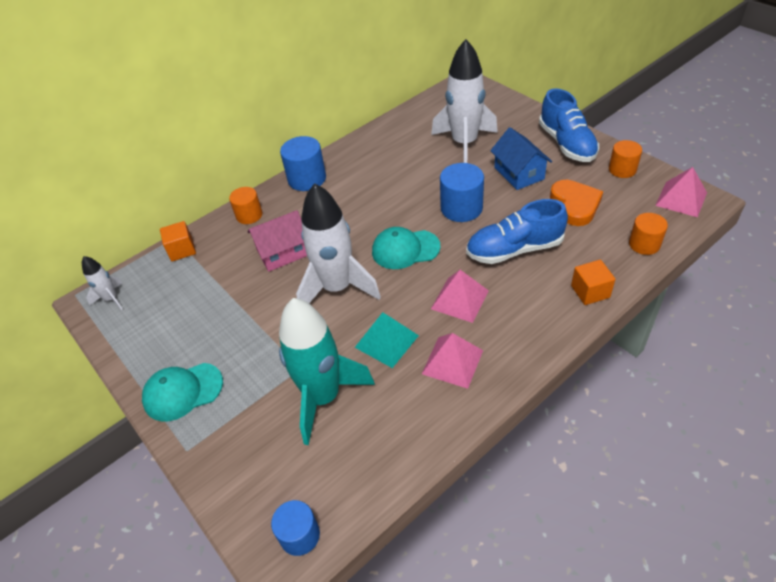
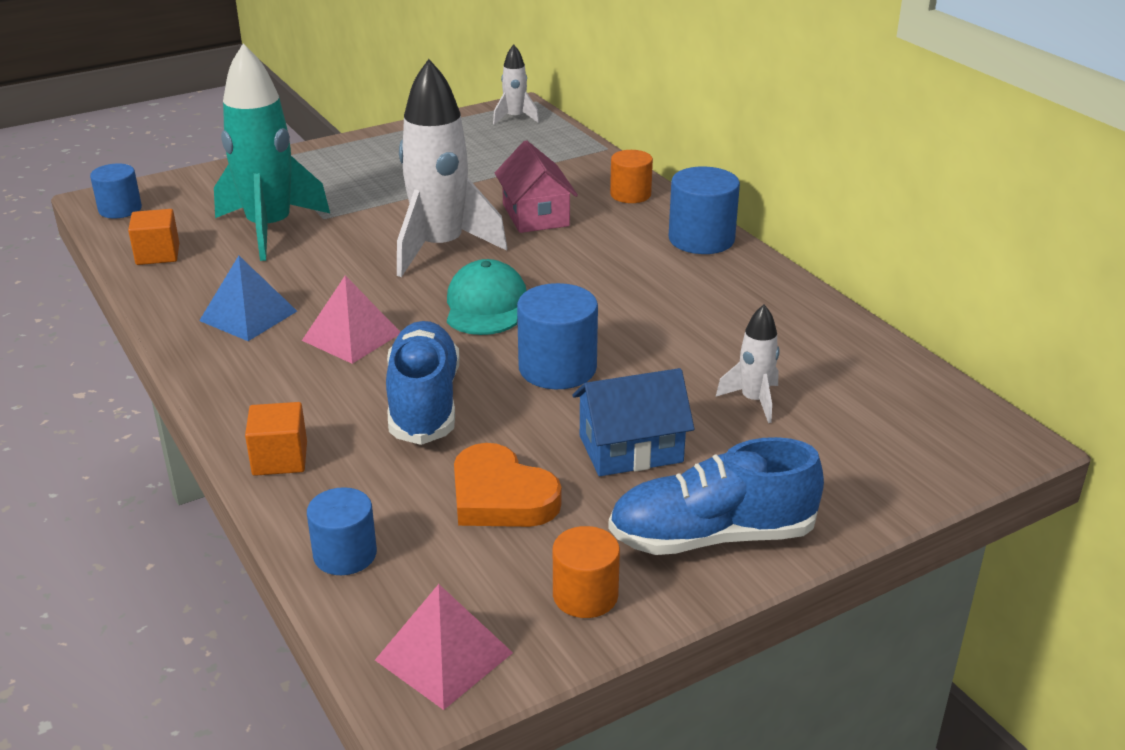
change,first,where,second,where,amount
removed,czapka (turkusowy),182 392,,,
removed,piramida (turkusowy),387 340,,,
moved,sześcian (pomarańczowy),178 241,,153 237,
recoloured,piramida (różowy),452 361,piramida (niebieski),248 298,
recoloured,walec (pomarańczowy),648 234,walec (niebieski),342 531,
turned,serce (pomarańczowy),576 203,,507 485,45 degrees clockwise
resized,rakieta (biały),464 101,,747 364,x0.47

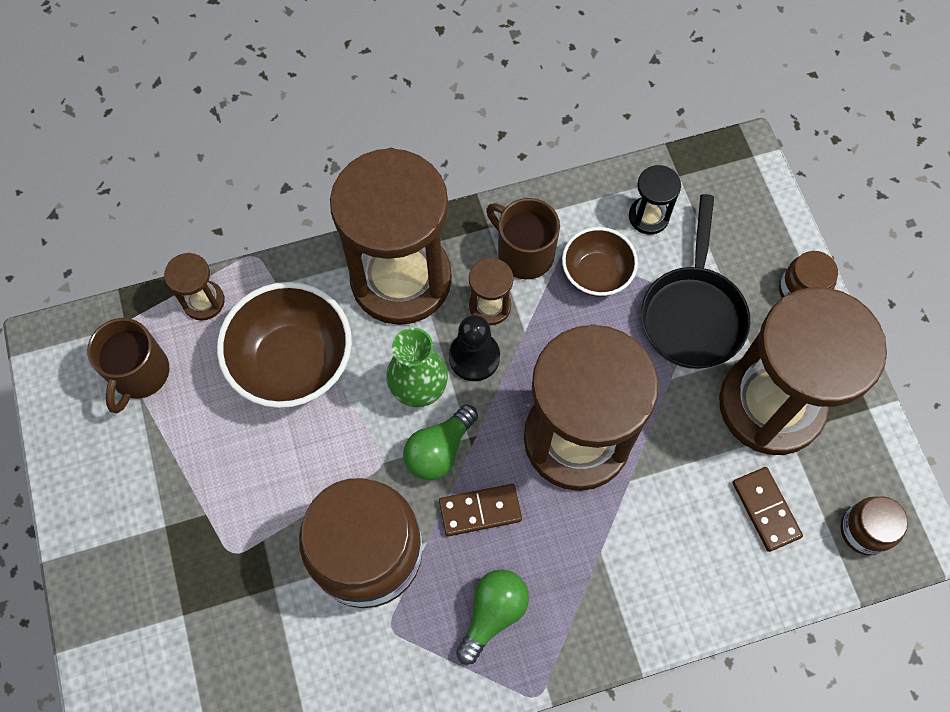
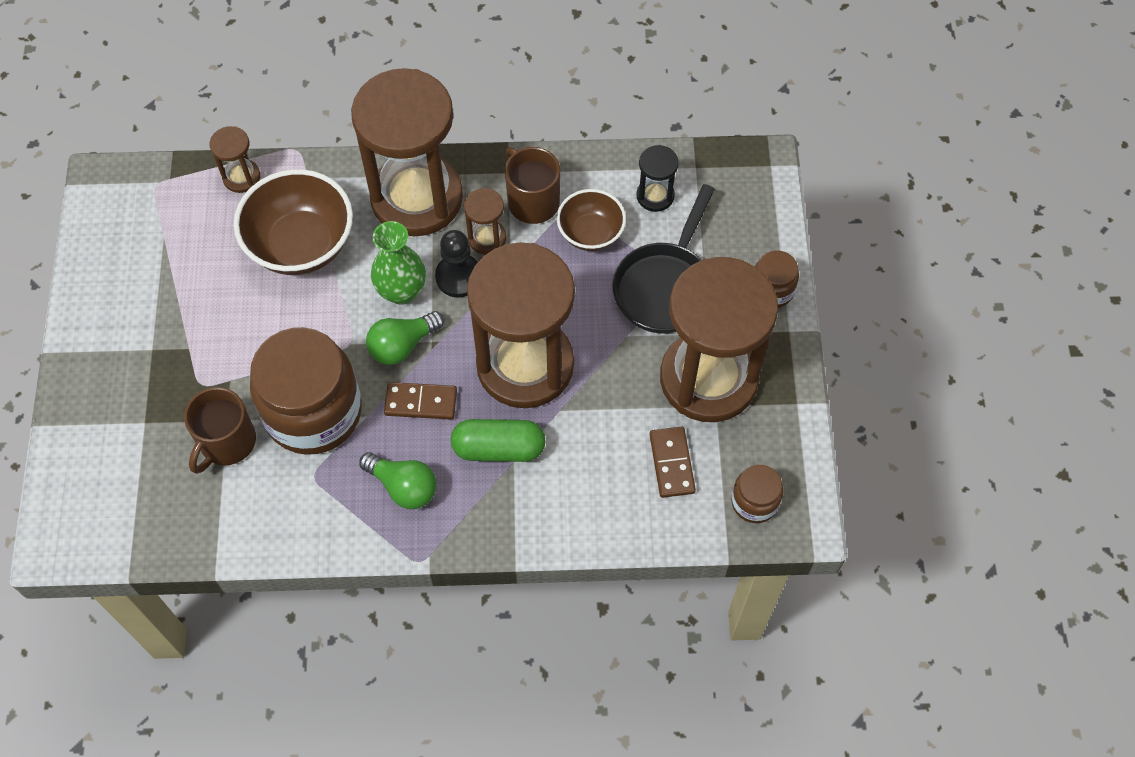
change,first,where,second,where,amount
added,,,kapsułka (zielony),498 440,
moved,kubek (brązowy),128 365,,220 430,
turned,żarówka (zielony),492 617,,398 480,75 degrees clockwise

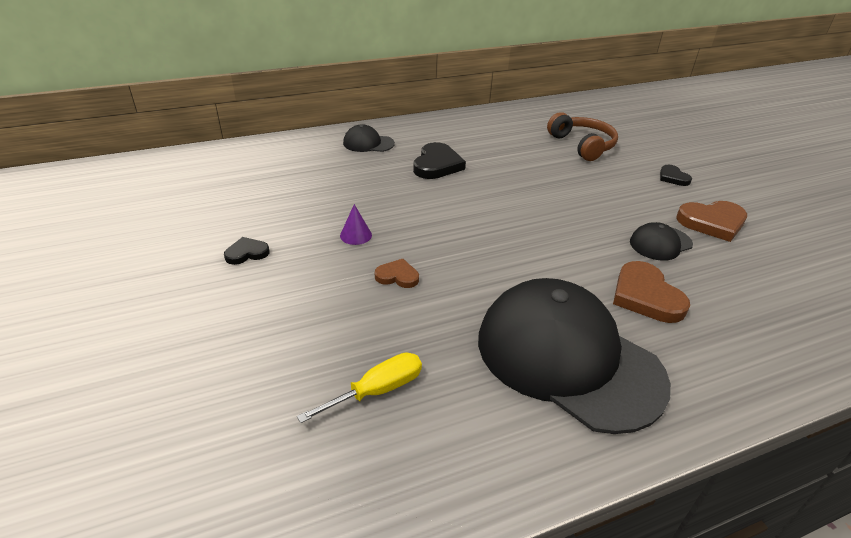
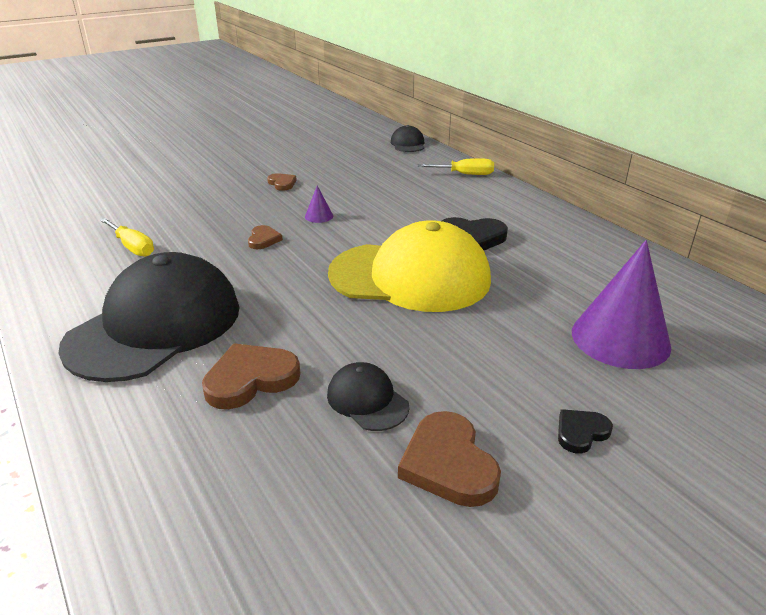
change,first,where,second,where,amount
added,,,czapka (żółty),409 266,
added,,,śrubokręt (żółty),455 166,
moved,czapka (czarny),369 138,,407 138,
replaced,słuchawki (brązowy),582 136,stożek (fioletowy),621 304,
recoloured,serce (czarny),246 251,serce (brązowy),282 182,

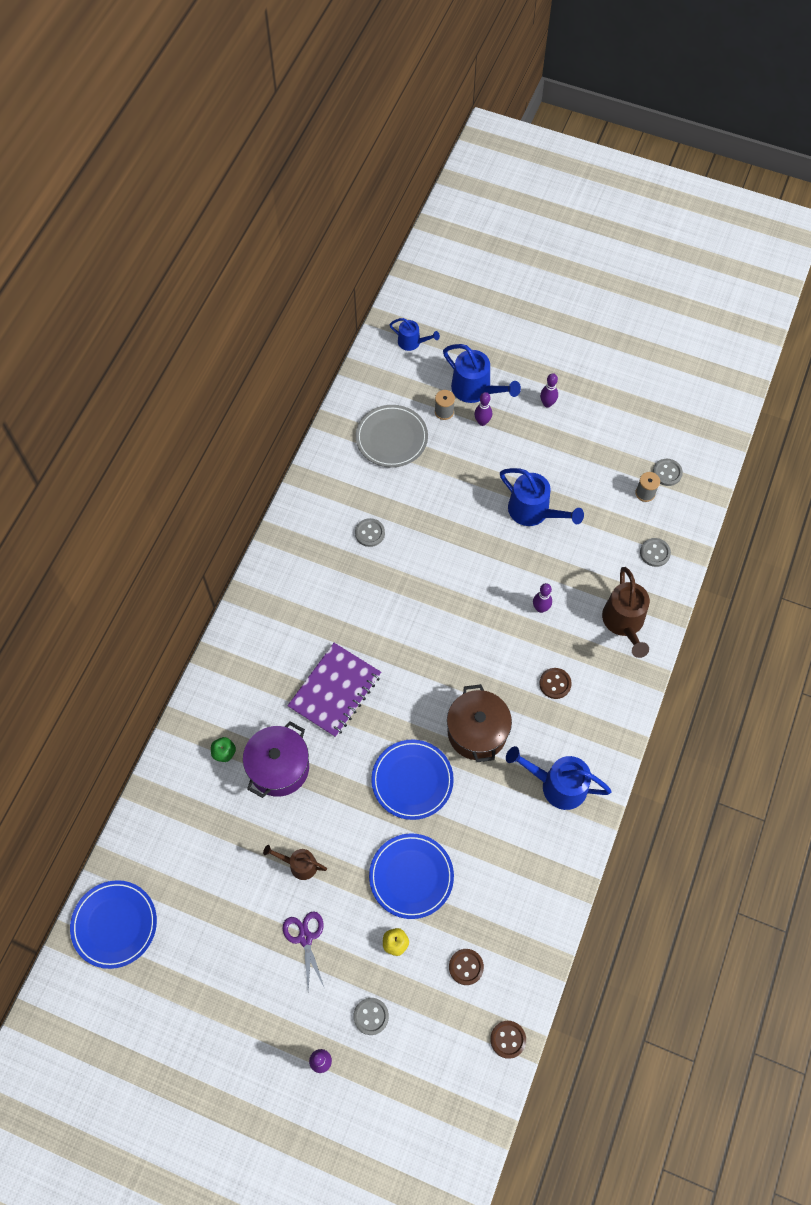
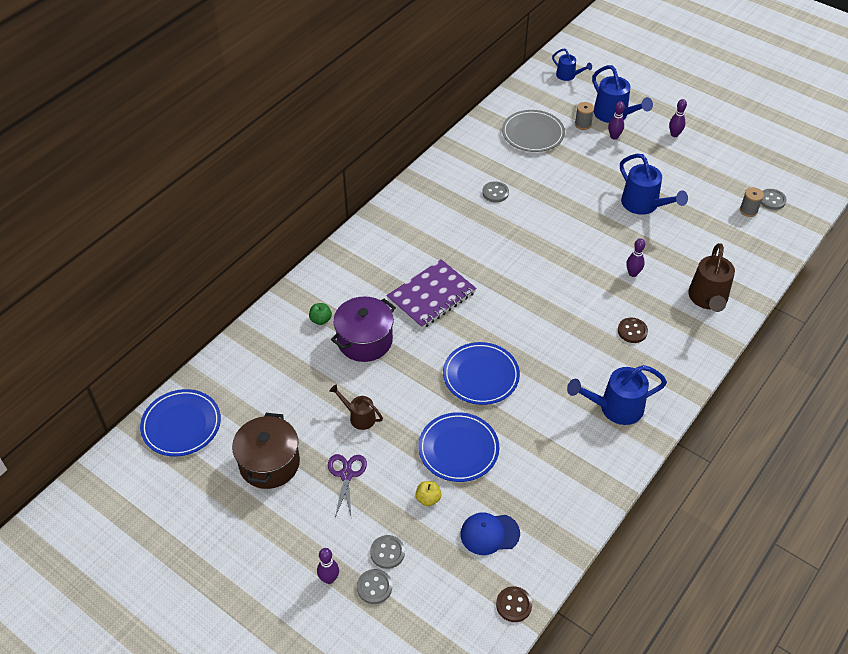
change,first,where,second,where,amount
moved,garnek (brązowy),479 723,,266 451,
moved,guzik (szary),655 552,,374 586,
replaced,guzik (brązowy),466 967,czapka (niebieski),490 533,
turned,konewka (niebieski),559 778,,617 395,45 degrees counterclockwise

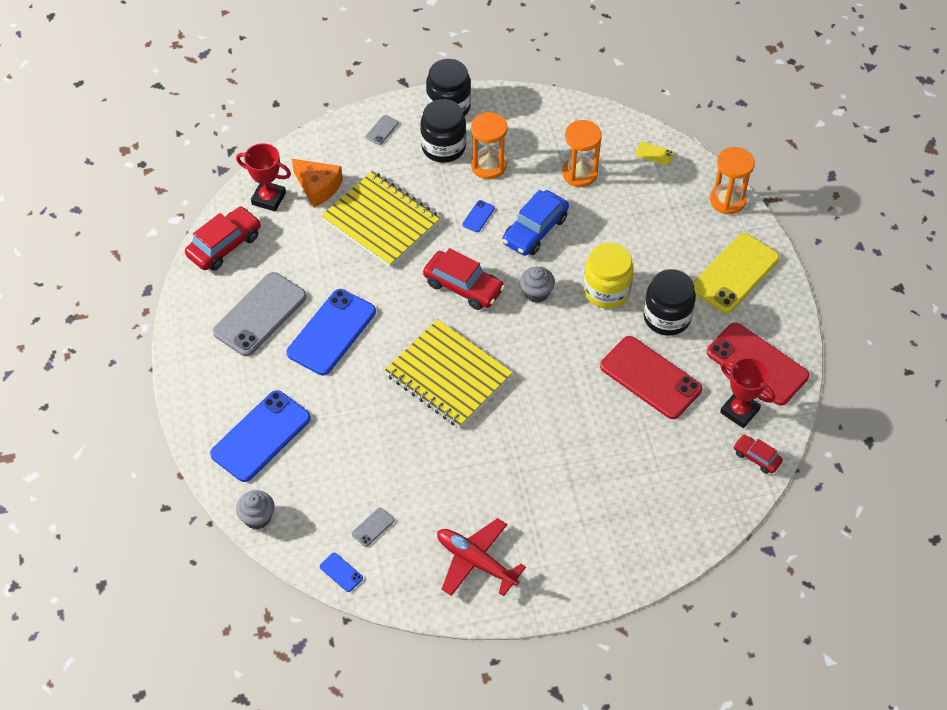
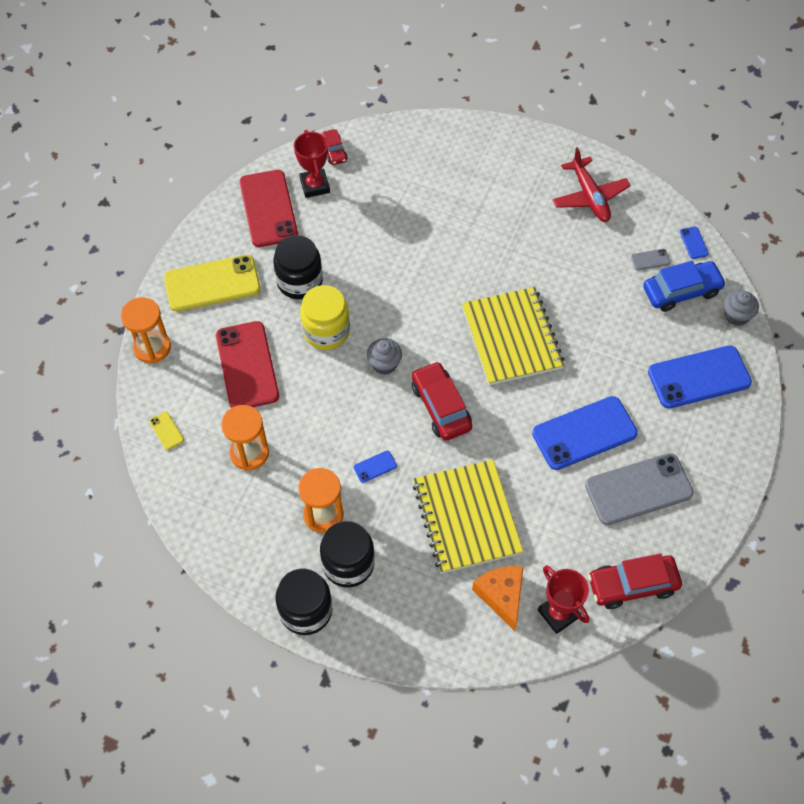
change,first,where,second,where,amount
removed,telefon (szary),382 130,,,
moved,samochód (niebieski),535 223,,684 286,
moved,telefon (czerwony),651 377,,247 364,

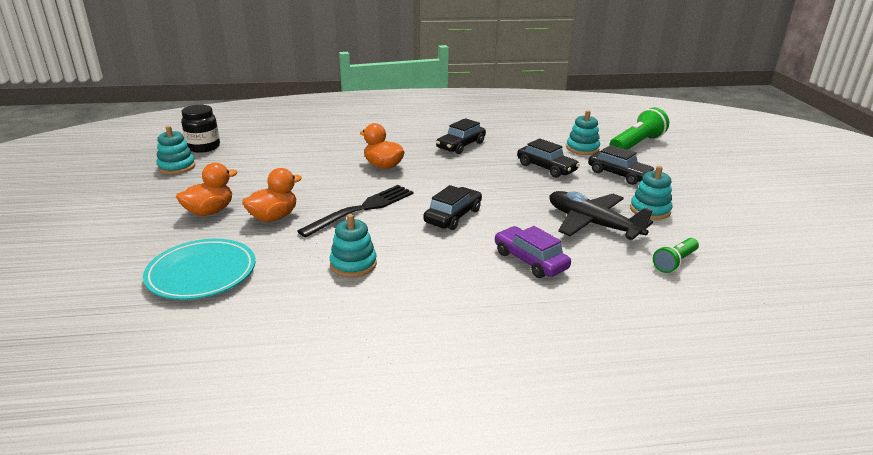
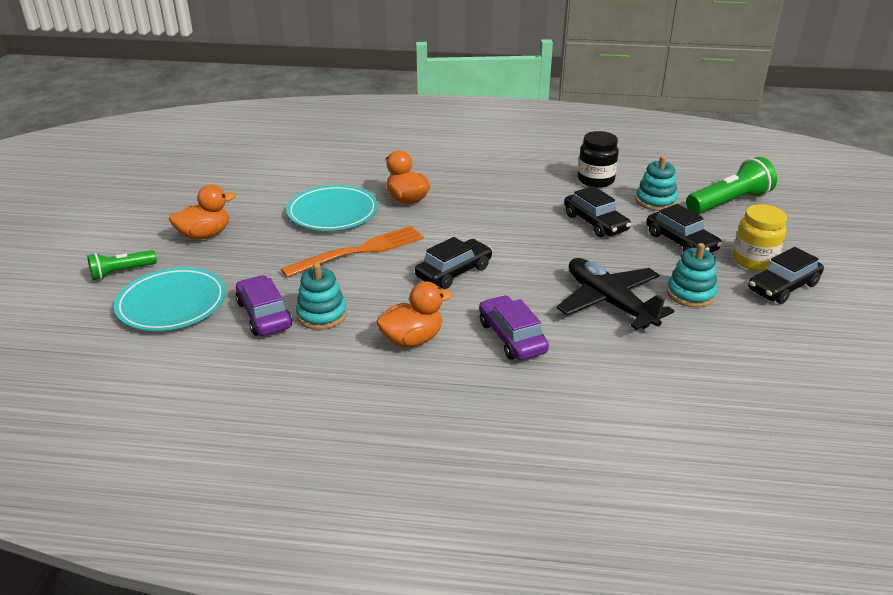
change,first,where,second,where,amount
removed,zabawka nakładanka (turkusowy),176 150,,,
added,,,samochód (fioletowy),263 305,
added,,,talerz (turkusowy),332 208,
added,,,słoik (żółty),760 237,
moved,słoik (czarny),200 129,,598 159,
moved,kaczka (pomarańczowy),272 195,,414 314,
moved,samochód (czarny),461 136,,786 275,
moved,latarka (zielony),676 255,,122 265,
recoloured,widelec (czarny),355 211,widelec (pomarańczowy),352 252,

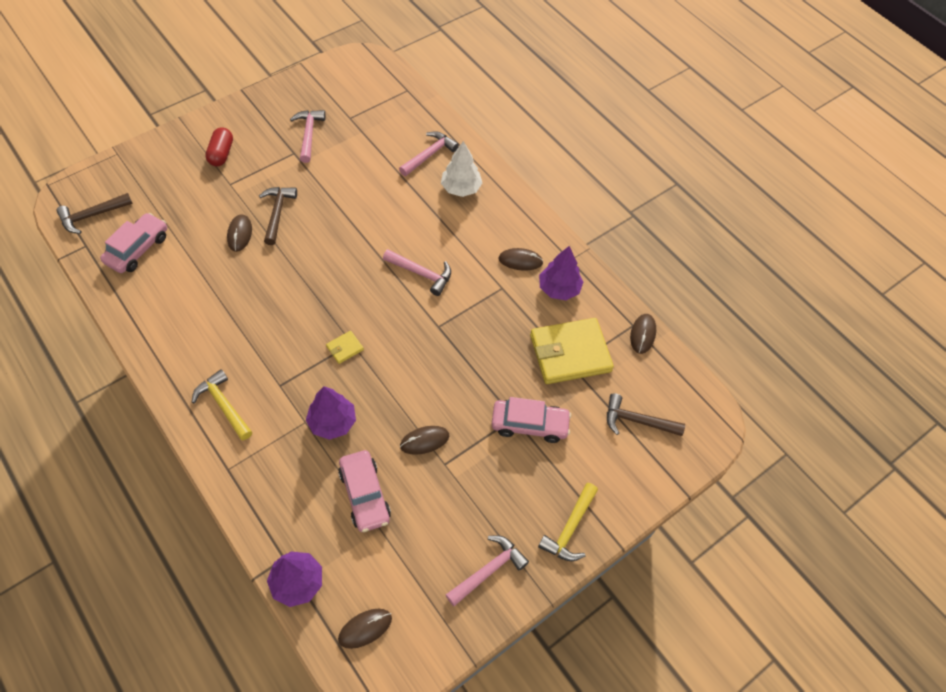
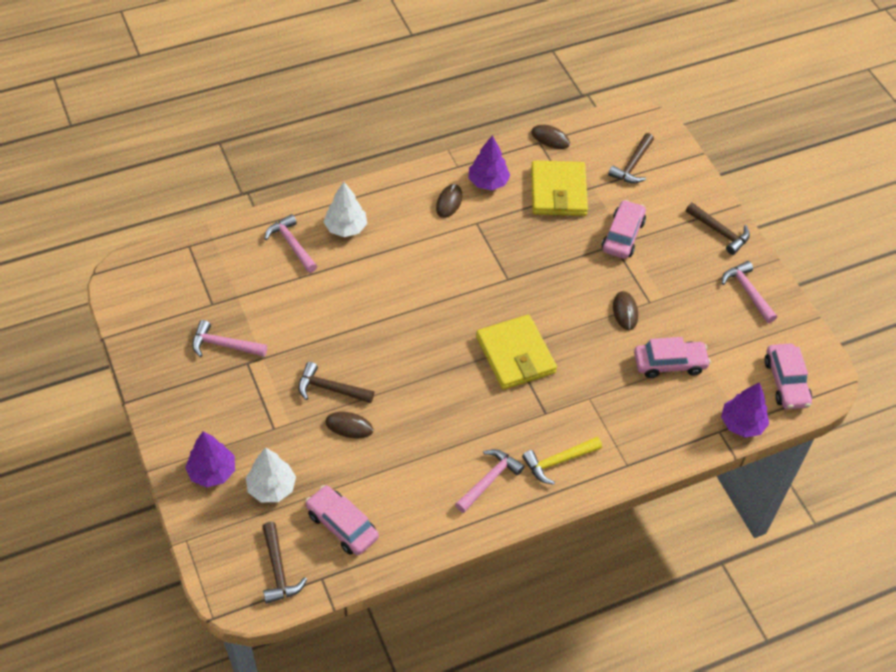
change,first,where,second,where,amount
removed,kapsułka (czerwony),219 147,,,
added,,,drzewko (biały),271 474,
moved,drzewko (fioletowy),331 413,,210 459,
moved,młotek (różowy),417 272,,490 481,
replaced,myszka (brązowy),365 629,samochód (różowy),788 376,
recoloured,młotek (żółty),568 522,młotek (brązowy),718 229,
resized,portfel (żółty),345 347,,516 352,x2.40

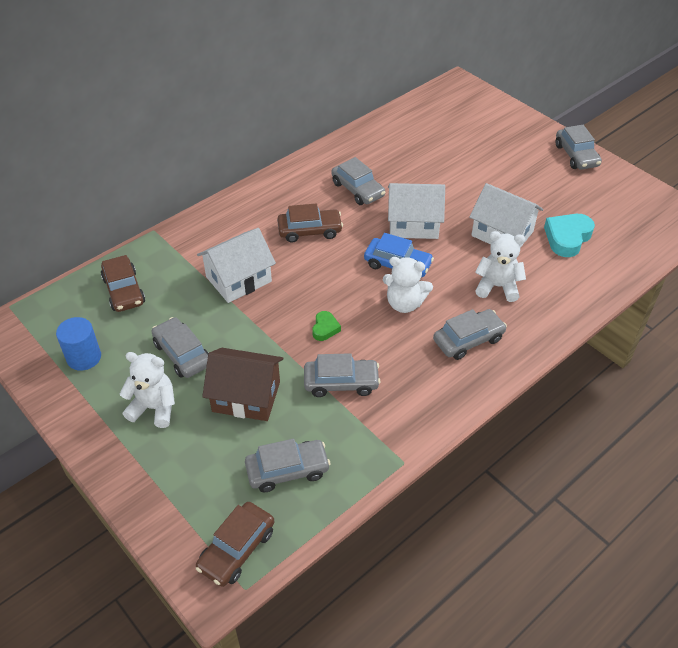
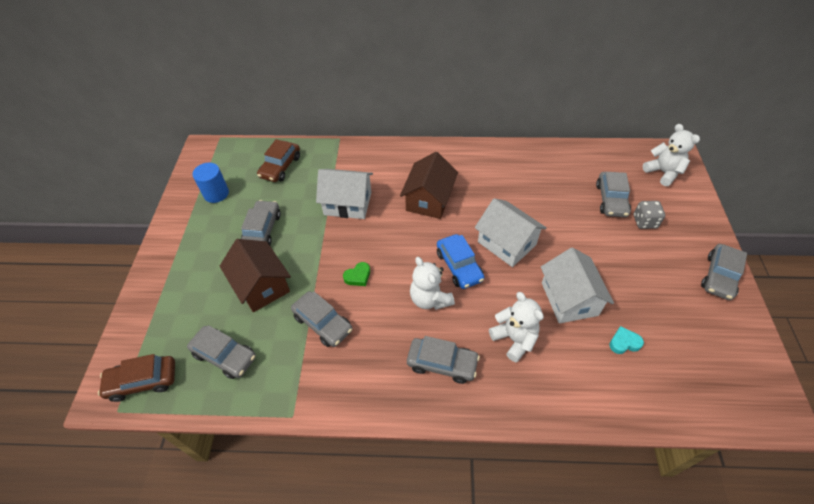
change,first,where,second,where,amount
added,,,kostka do gry (szary),649 215,
moved,miś (biały),147 390,,671 155,
moved,samochód (szary),358 181,,613 194,
replaced,samochód (brązowy),310 223,domek (brązowy),429 185,
resized,serce (turkusowy),569 235,,626 340,x0.55

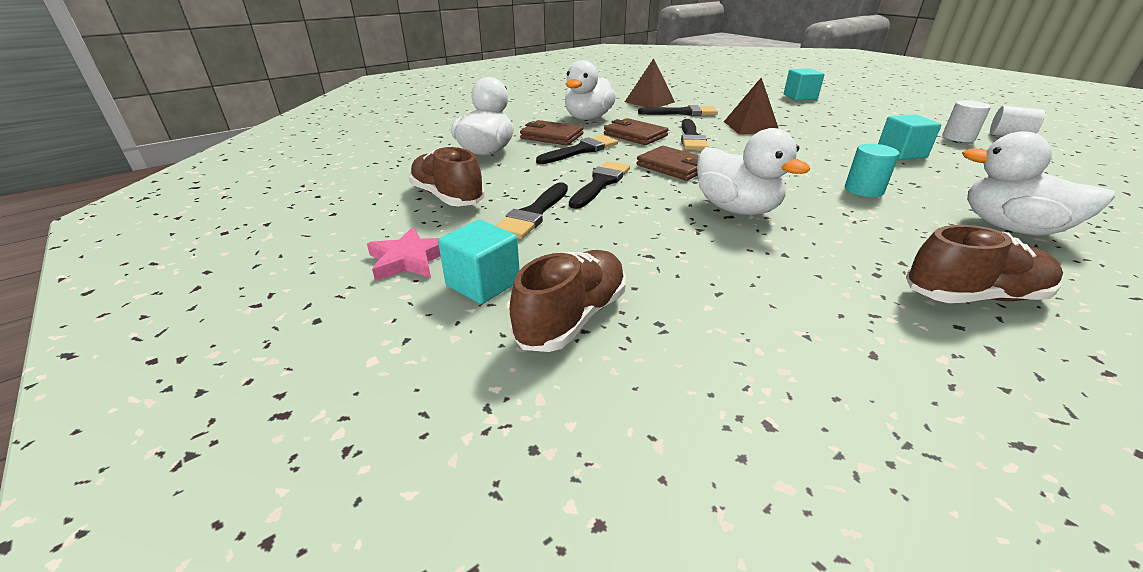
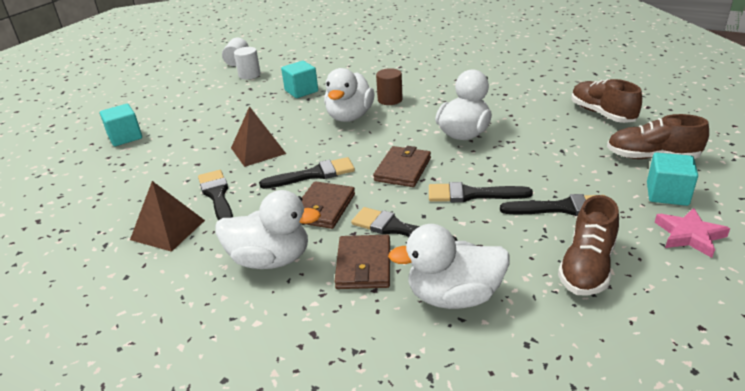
change,first,where,second,where,amount
moved,but (brązowy),984 264,,606 101,
moved,kaczka (biały),1038 183,,349 95,
recoloured,walec (turkusowy),872 170,walec (brązowy),389 86,

